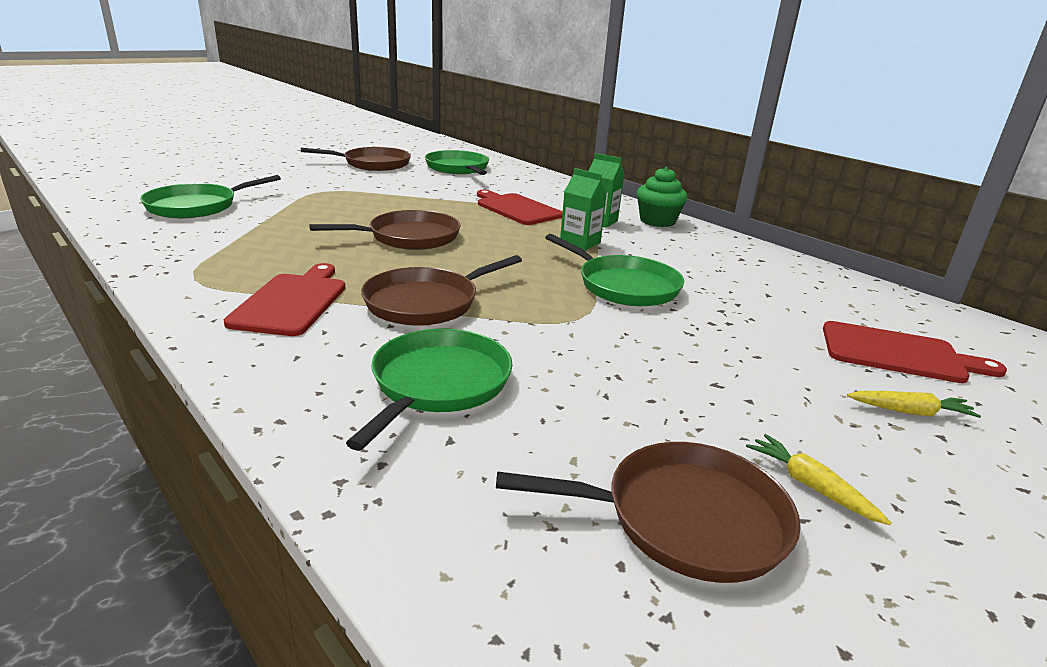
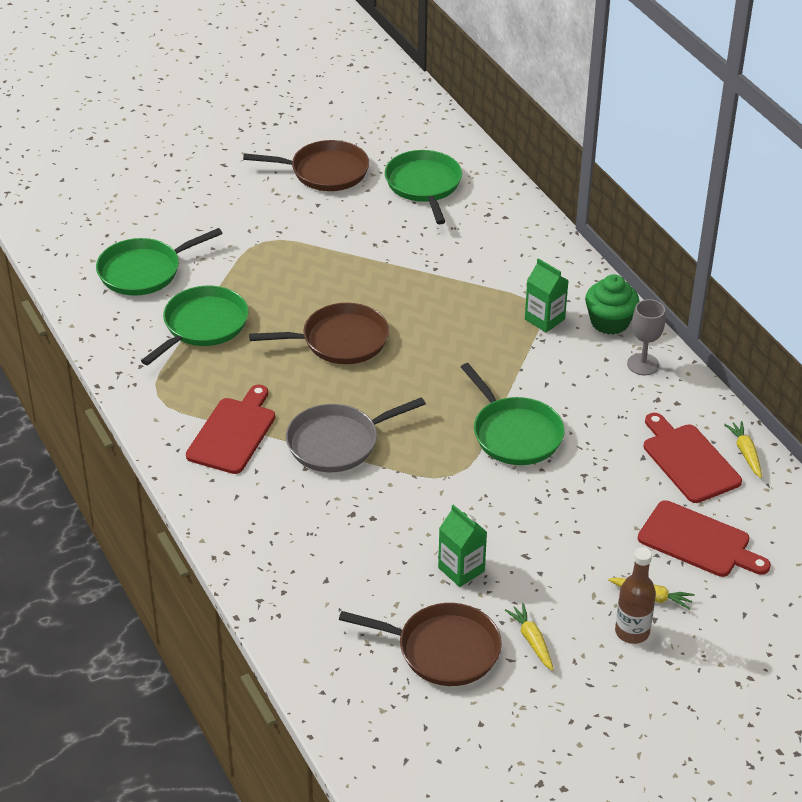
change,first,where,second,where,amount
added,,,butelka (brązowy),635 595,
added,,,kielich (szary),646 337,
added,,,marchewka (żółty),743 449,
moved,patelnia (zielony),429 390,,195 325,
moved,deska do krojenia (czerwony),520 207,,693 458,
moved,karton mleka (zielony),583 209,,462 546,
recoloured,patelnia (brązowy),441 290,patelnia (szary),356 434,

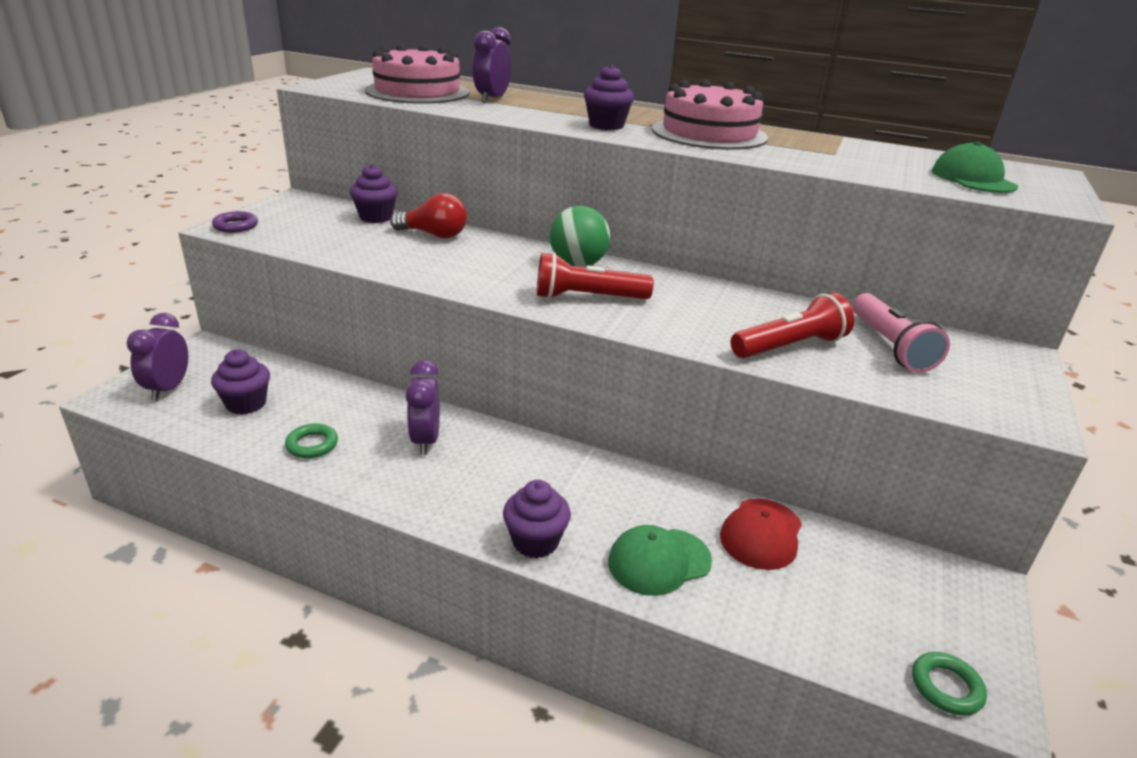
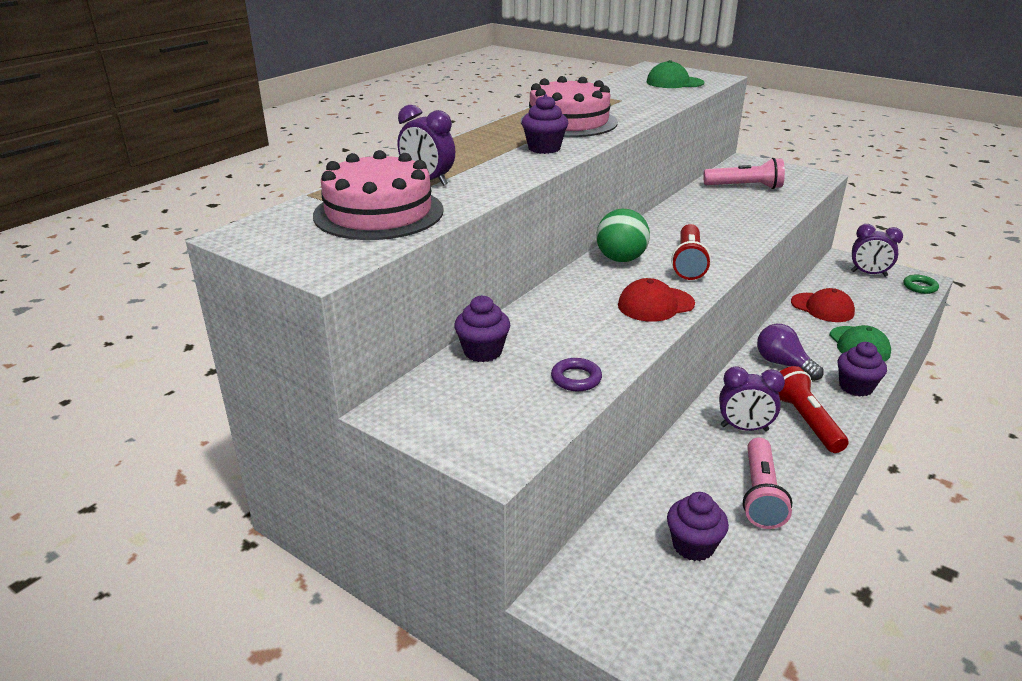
change,first,where,second,where,amount
removed,żarówka (czerwony),428 215,,,
added,,,czapka (czerwony),656 300,
added,,,żarówka (fioletowy),790 352,
moved,budzik (fioletowy),157 357,,877 250,
moved,pierścień (fioletowy),235 222,,576 374,
moved,latarka (czerwony),792 325,,813 409,
replaced,pierścień (zielony),311 440,latarka (różowy),767 483,

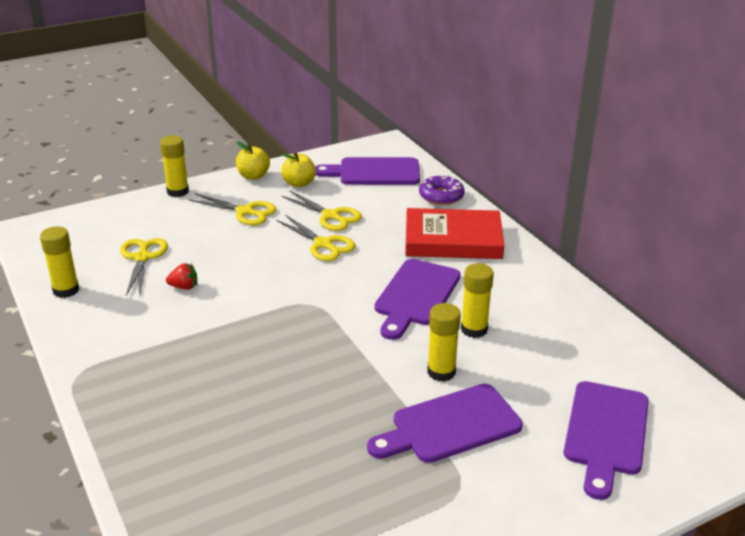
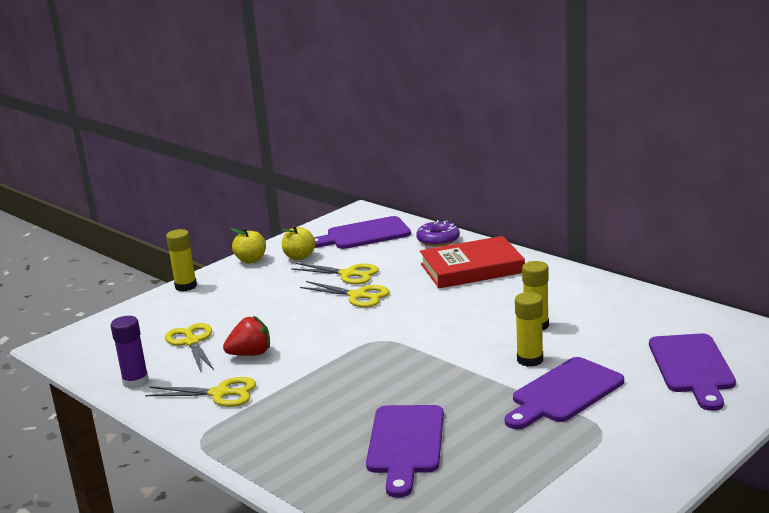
change,first,where,second,where,amount
moved,nożyczki (żółty),232 209,,200 392,
moved,deska do krojenia (fioletowy),418 299,,405 451,
recoloured,klej w sztyfcie (żółty),59 262,klej w sztyfcie (fioletowy),130 352,
resized,truskawka (czerwony),181 276,,246 335,x1.53

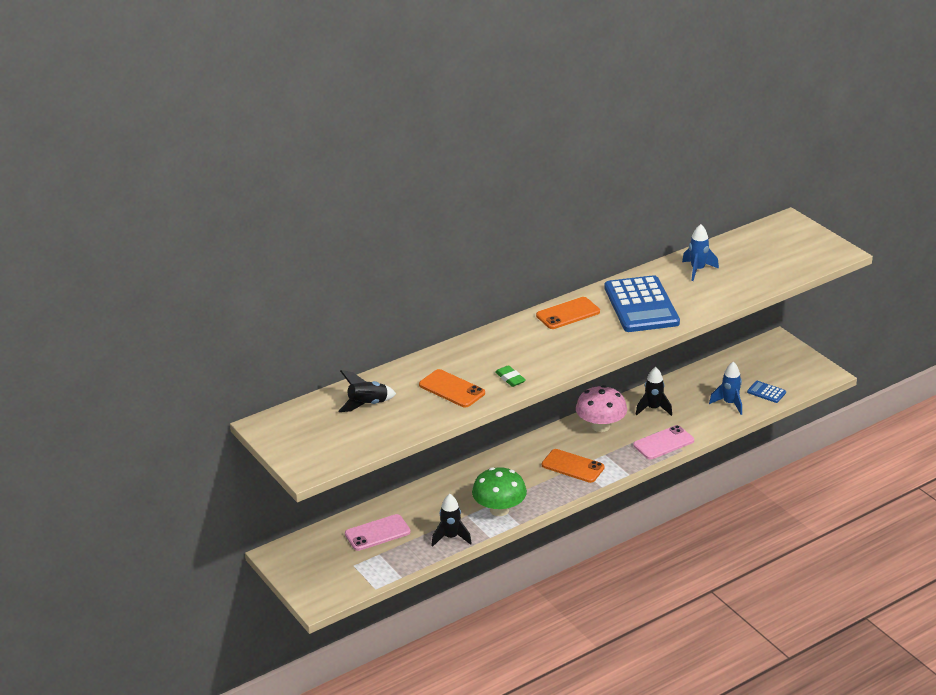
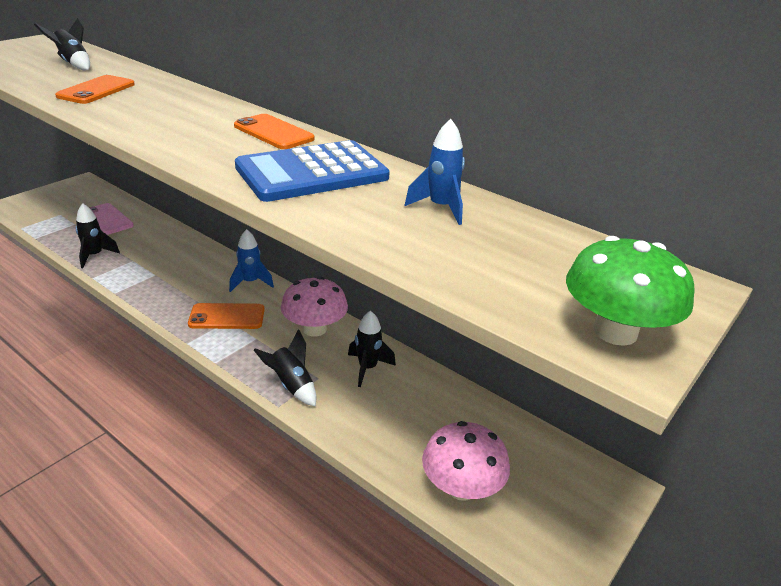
change,first,where,second,where,amount
removed,gumka do mazania (zielony),510 376,,,
moved,grzyb (zielony),499 491,,630 291,
moved,rakieta (niebieski),725 388,,251 260,
replaced,telefon (różowy),663 442,rakieta (czarny),285 368,
replaced,kalkulator (niebieski),766 392,grzyb (różowy),466 461,
turned,telefon (pomarańczowy),573 466,,226 316,75 degrees clockwise

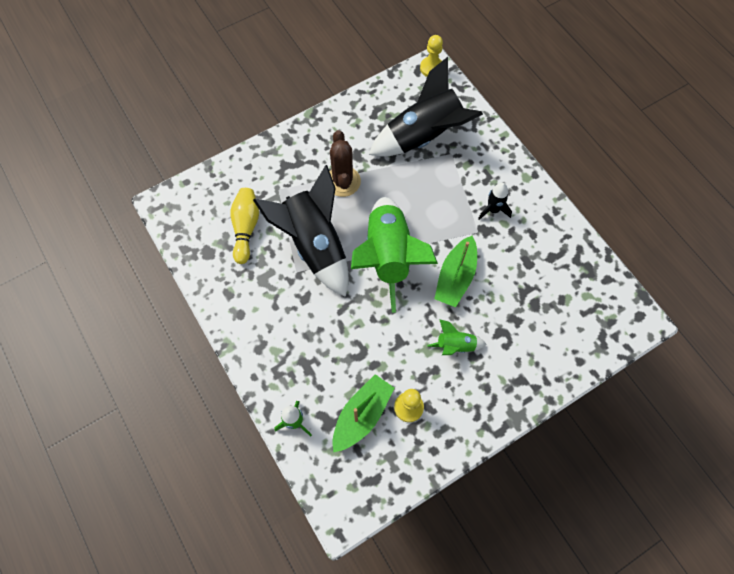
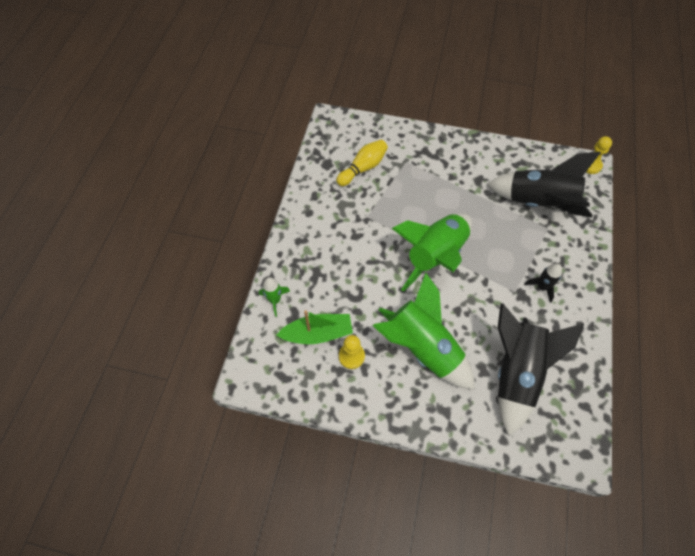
change,first,where,second,where,amount
removed,kaktus (brązowy),345 163,,,
removed,łódka (zielony),455 271,,,
moved,rakieta (czarny),301 231,,541 369,
resized,rakieta (zielony),456 337,,423 331,x2.26

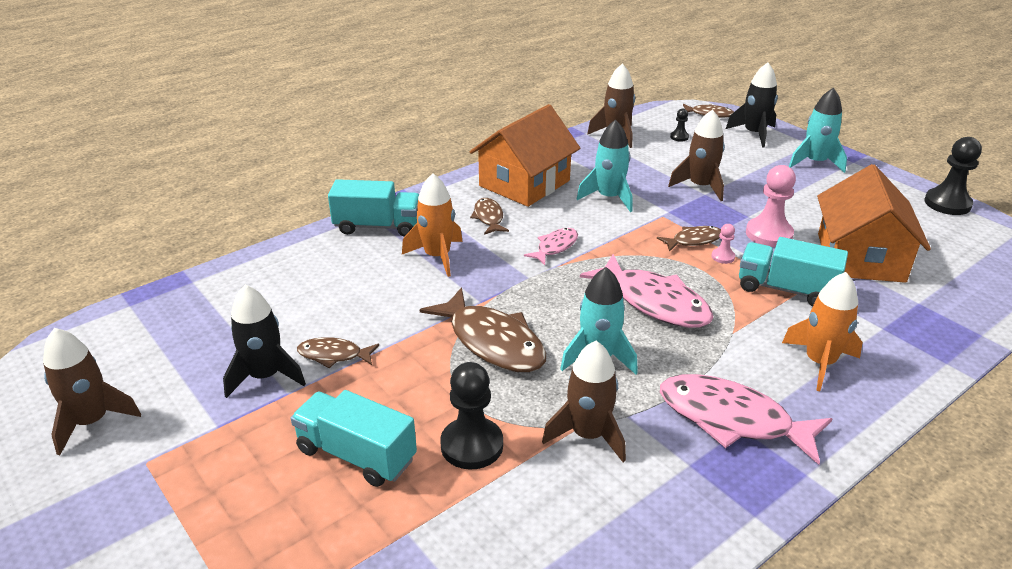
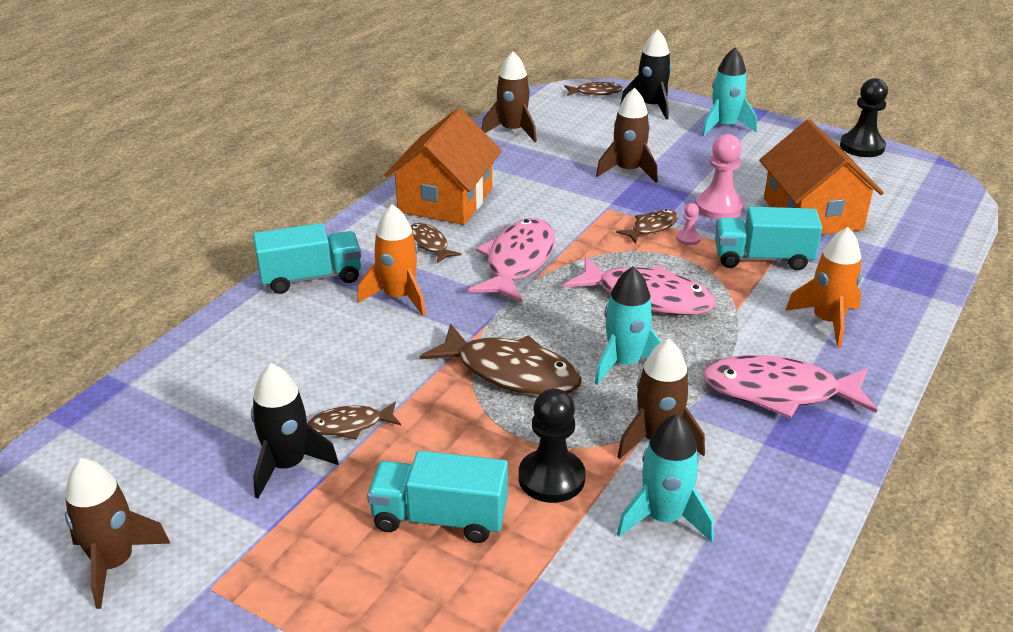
change,first,where,second,where,amount
removed,pionek (czarny),679 125,,,
moved,rakieta (turkusowy),604 165,,665 478,
resized,ryba (różowy),551 246,,511 260,x1.89

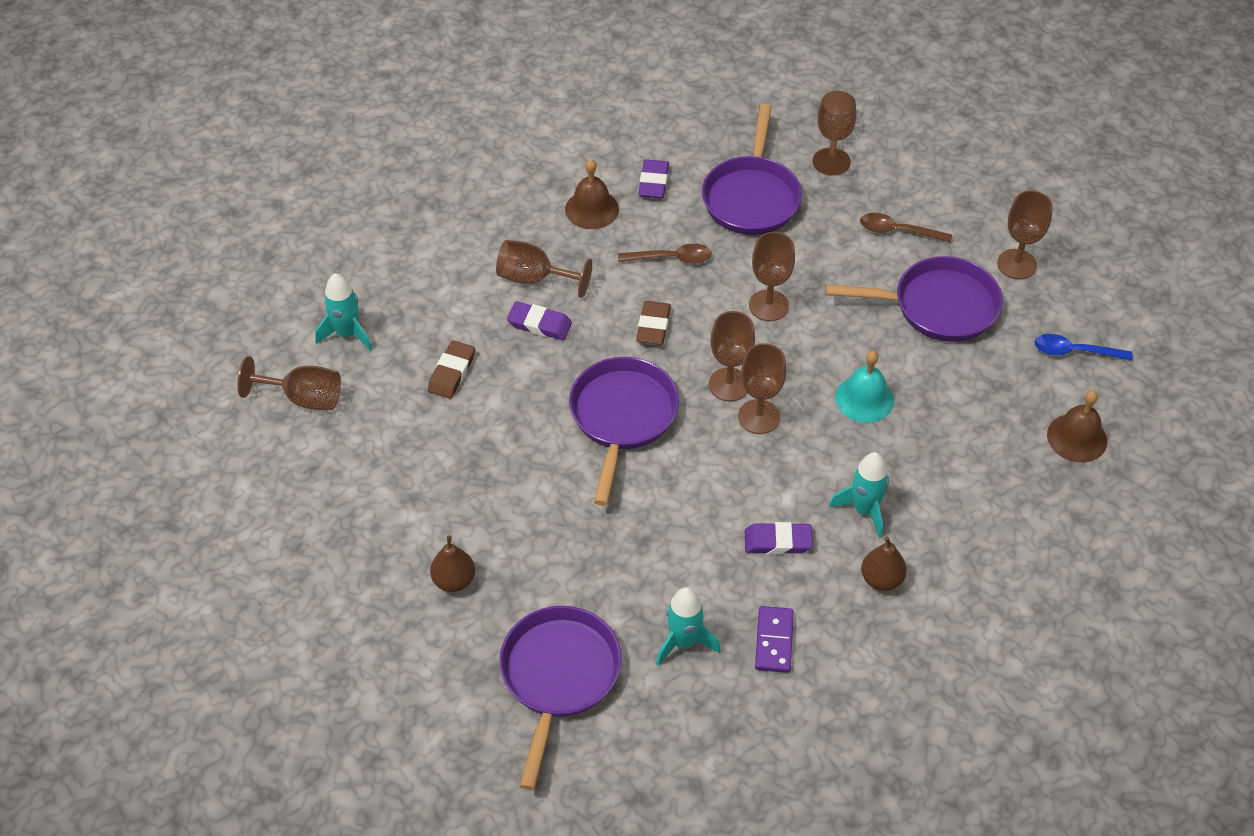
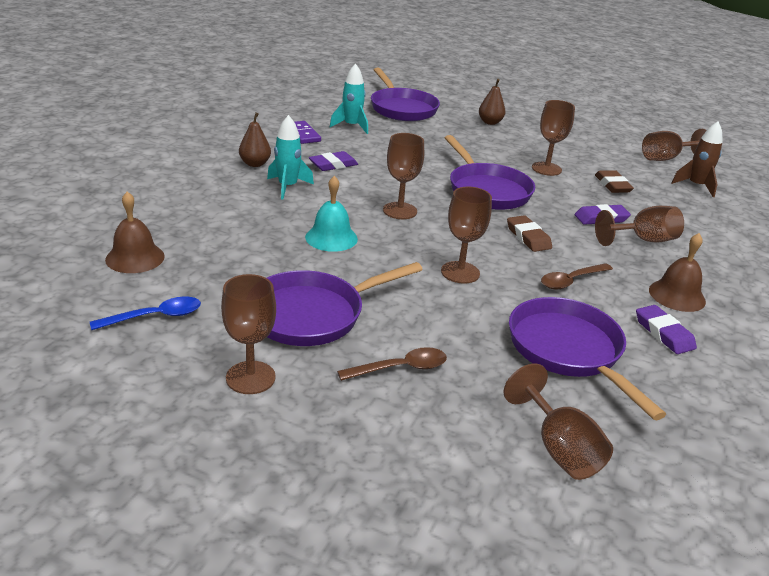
change,first,where,second,where,amount
moved,kielich (brązowy),732 356,,553 138,
recoloured,rakieta (turkusowy),343 312,rakieta (brązowy),696 159,

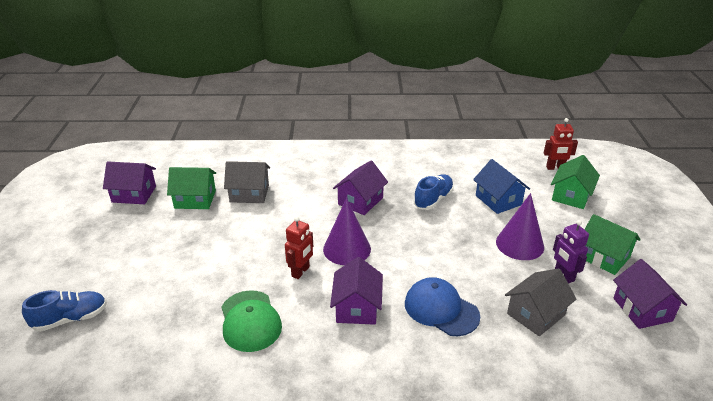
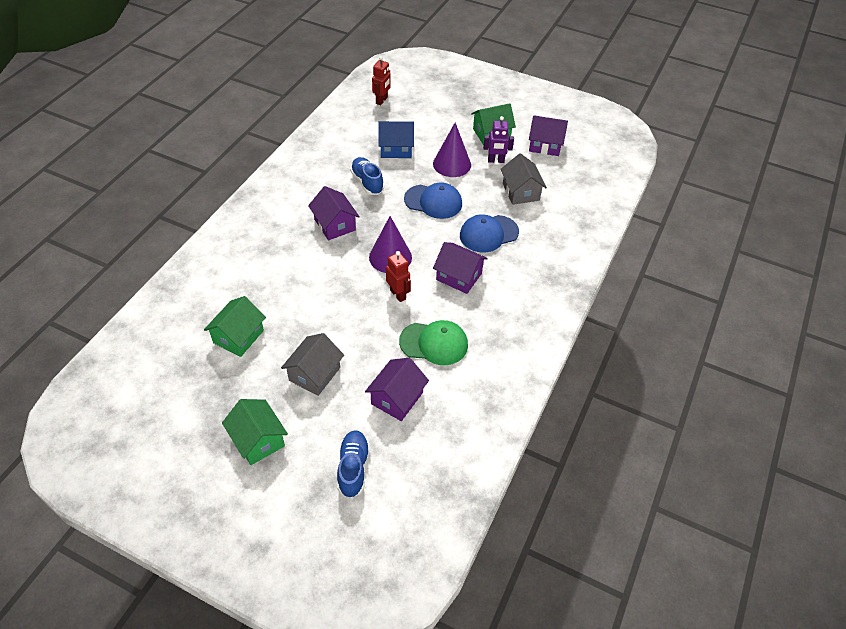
change,first,where,second,where,amount
added,,,czapka (niebieski),433 200,
moved,domek (fioletowy),129 182,,397 389,
moved,domek (szary),247 182,,312 364,
moved,domek (zielony),575 182,,255 432,

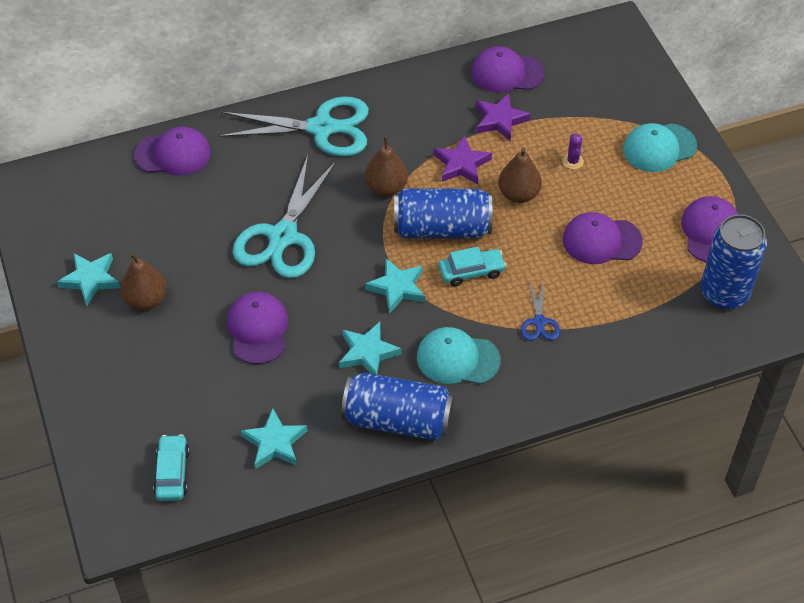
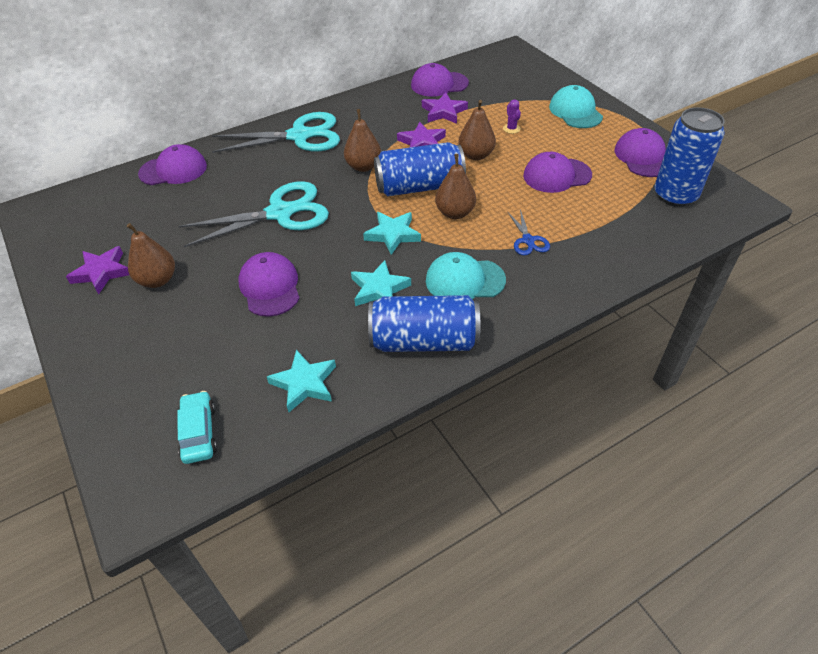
change,first,where,second,where,amount
replaced,samochód (turkusowy),472 266,gruszka (brązowy),455 186,
recoloured,gwiazda (turkusowy),88 279,gwiazda (fioletowy),97 270,
turned,nożyczki (turkusowy),285 216,,254 214,120 degrees counterclockwise
turned,czapka (turkusowy),660 147,,576 106,105 degrees clockwise

